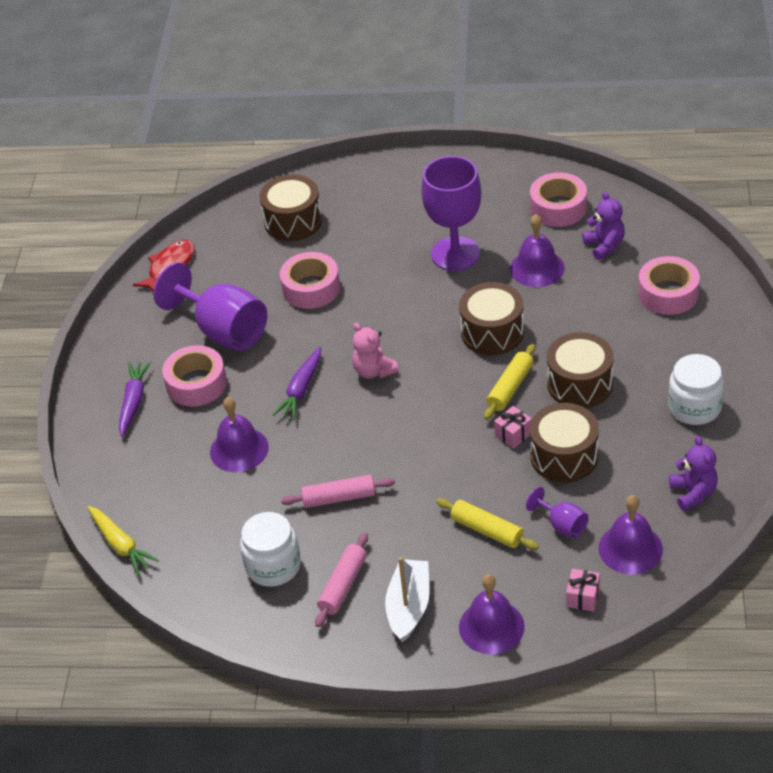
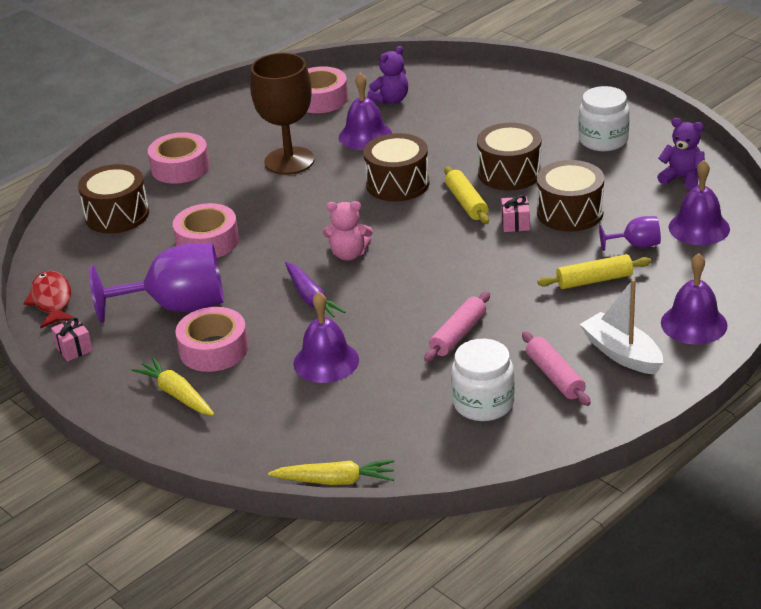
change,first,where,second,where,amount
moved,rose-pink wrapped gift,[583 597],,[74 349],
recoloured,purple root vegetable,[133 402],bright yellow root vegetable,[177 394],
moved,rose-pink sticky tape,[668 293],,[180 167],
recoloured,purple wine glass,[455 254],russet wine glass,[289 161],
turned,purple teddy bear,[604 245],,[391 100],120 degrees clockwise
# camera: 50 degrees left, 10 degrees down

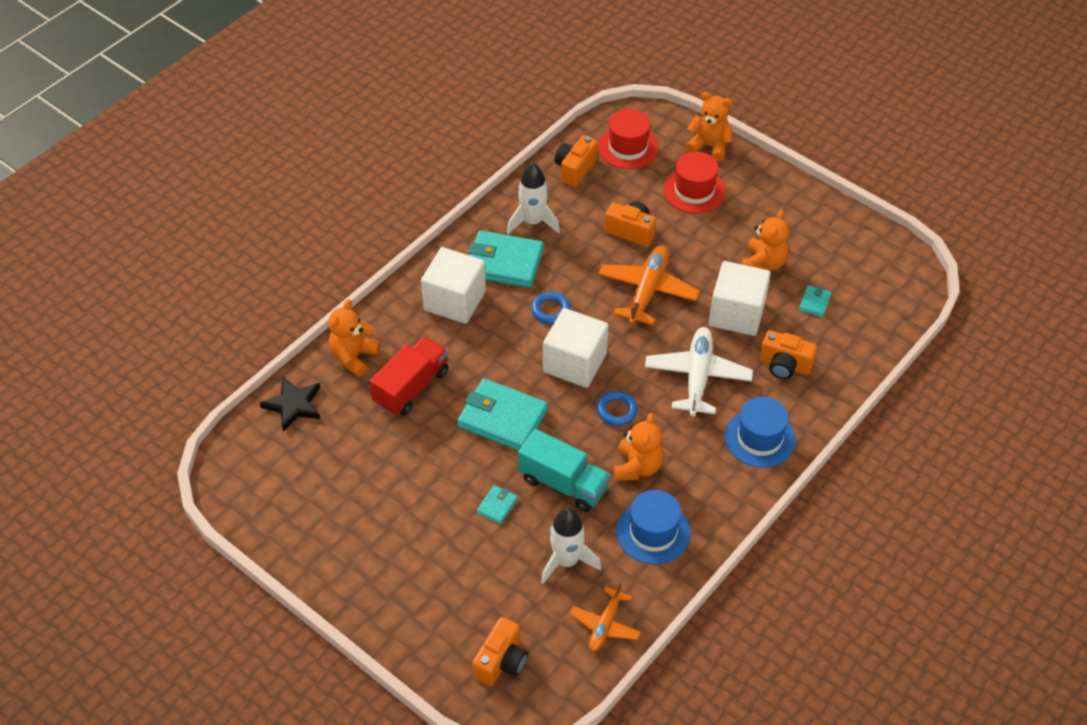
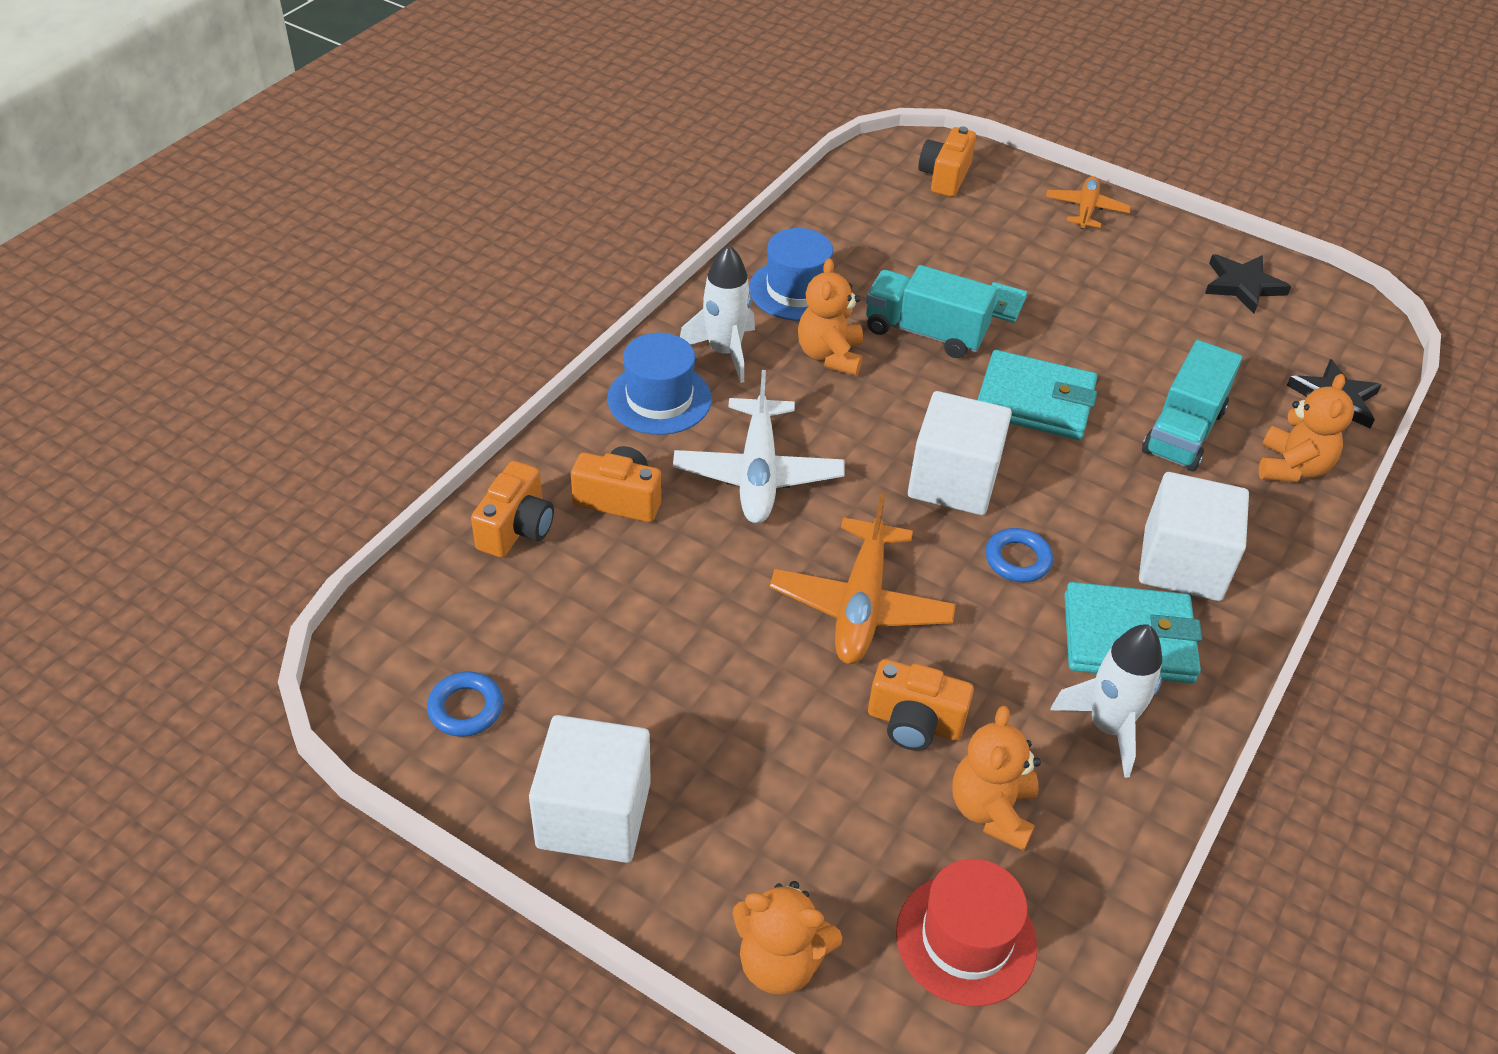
change,first,where,second,where,amount
moved,blue hoop,[616 411],,[466 708],
moved,orange-coloured compact camera,[575 169],,[516 528],
moved,white block,[737 314],,[594 815],
moved,white rocket,[567 561],,[724 352],
moved,orange-coloured teddy bear,[763 263],,[991 810],
moved,orange-coloured toy plane,[605 625],,[1086 209],
recoloured,crimson toy truck,[411 387],turquoise toy truck,[1183 431],
added,,,black five-pointed star,[1243 286],
removed,crimson top hat,[694 190],,,
removed,turquoise billfold,[815 302],,,
# camera: 170 degrees right, 5 degrees down

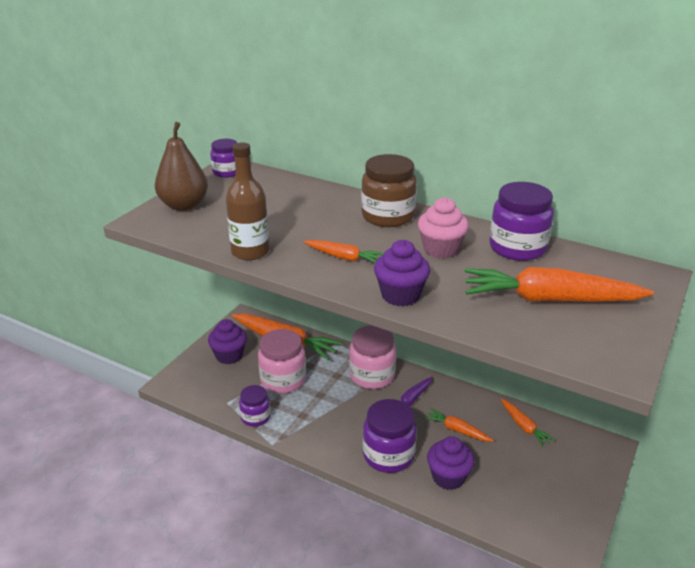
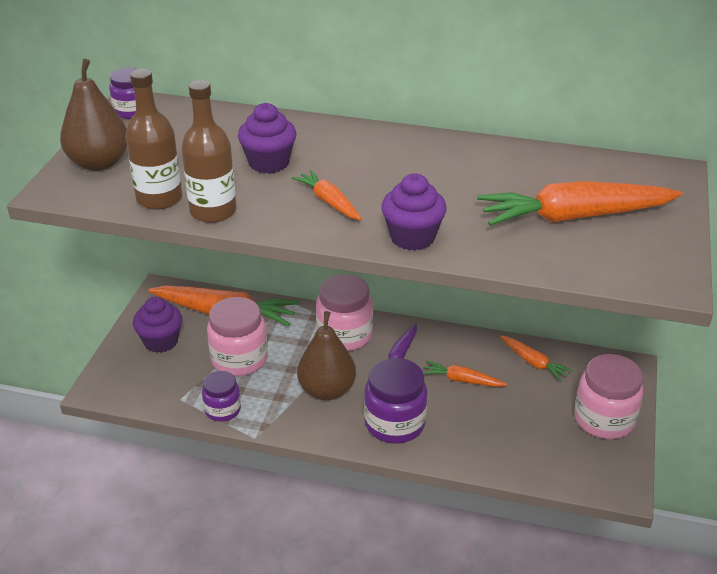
change,first,where,second,where,amount
added,,,russet drink bottle,[159 198],
moved,purple muffin,[448 477],,[269 163],
turned,orange-coloured root vegetable,[344 257],,[328 202],135 degrees counterclockwise
added,,,russet pear,[327 390],
added,,,rose-pink jam jar,[604 419],
removed,russet jam jar,[388 216],,,
removed,rose-pink muffin,[441 249],,,
removed,purple jam jar,[517 248],,,
# camera: 15 degrees left, 5 degrees up

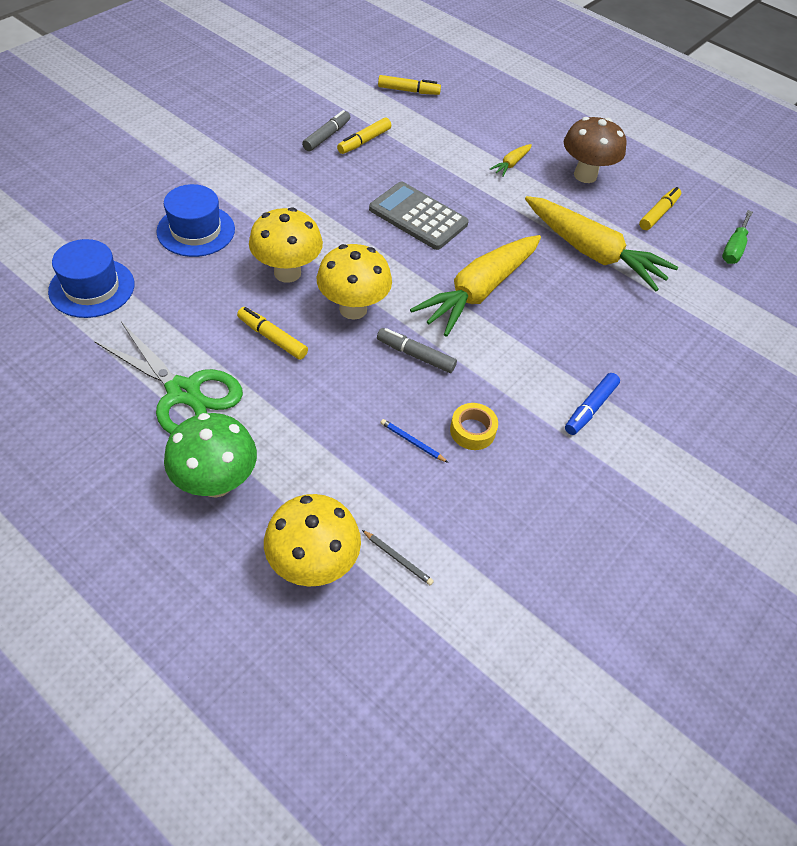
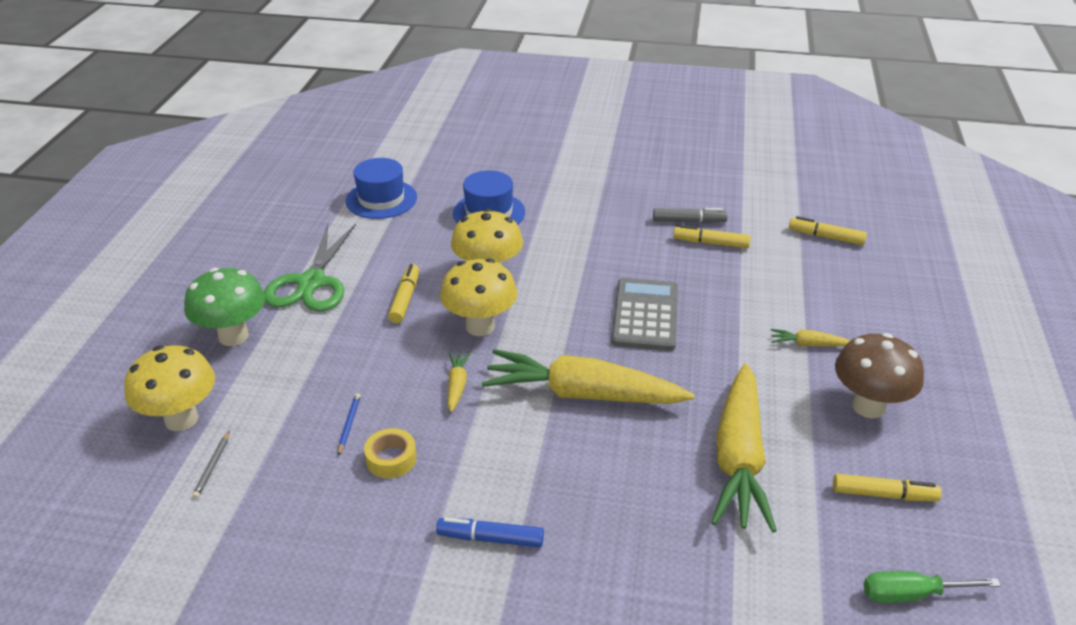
change,first,where,second,where,amount
replaced,ash-grey felt pen,[415 355],bright yellow root vegetable,[457 385],
turned,bright yellow felt pen,[408 91],,[826 237],135 degrees clockwise
# camera: 65 degrees right, 15 degrees down

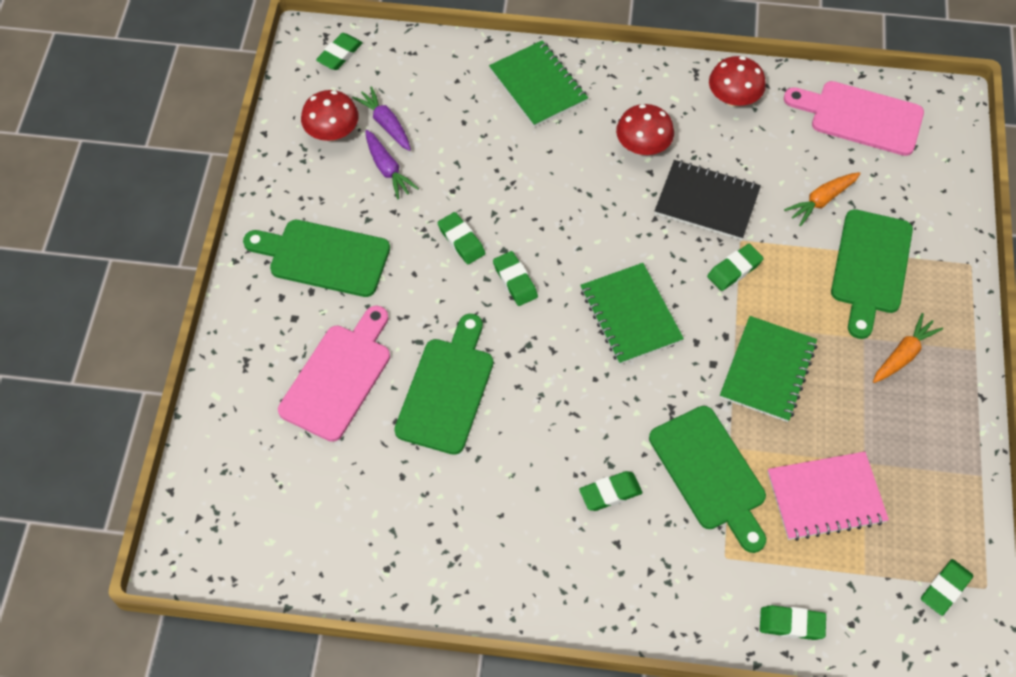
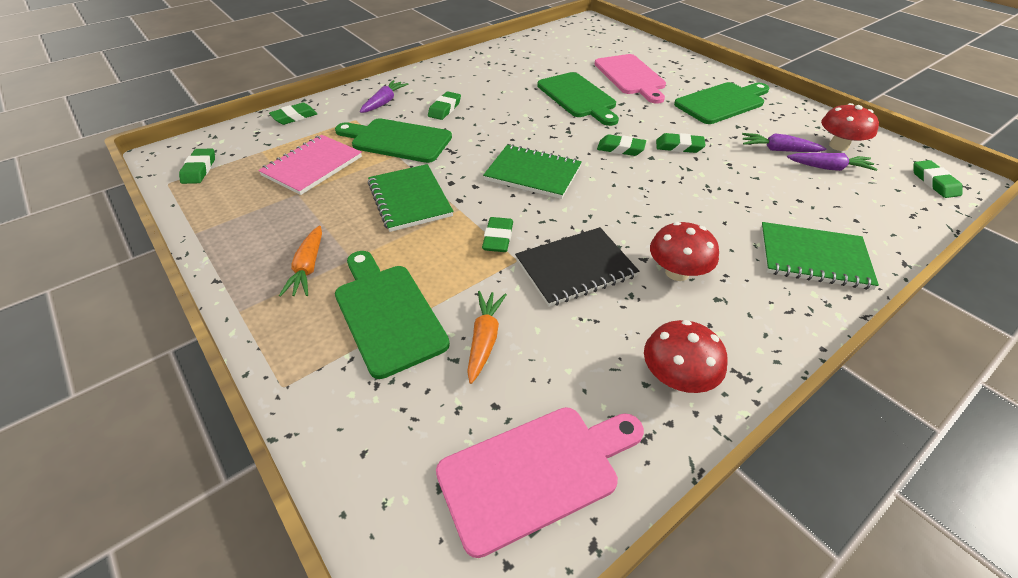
change,first,where,second,where,amount
added,,,purple root vegetable,[384 102],
# camera: 135 degrees right, 15 degrees down

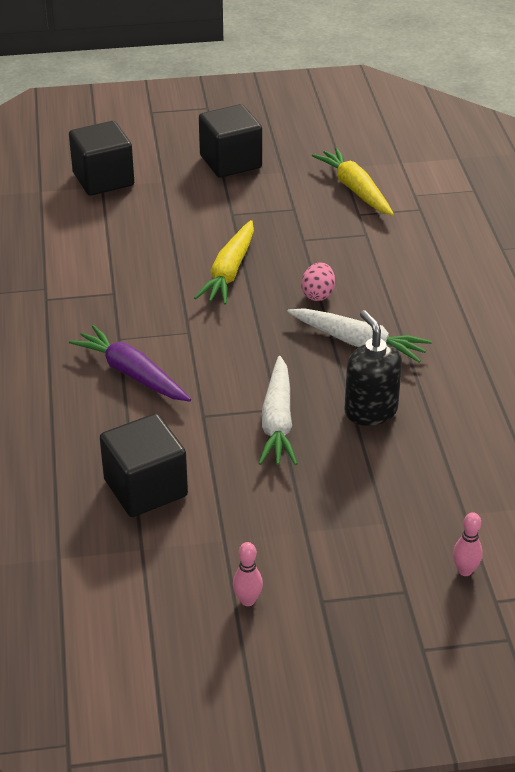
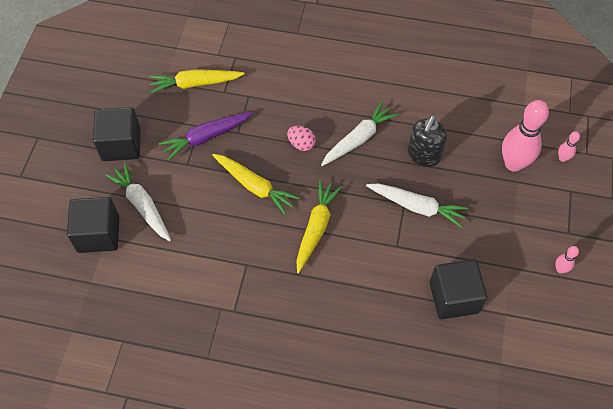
change,first,where,second,where,amount
added,,,white root vegetable,[142 206],
moved,purple root vegetable,[132 374],,[206 137],
added,,,bright yellow root vegetable,[316 228],
turned,black soap pump,[370 411],,[423 155],60 degrees counterclockwise
added,,,rose-pink bowling pin,[513 164],
# camera: 70 degrees left, 20 degrees up

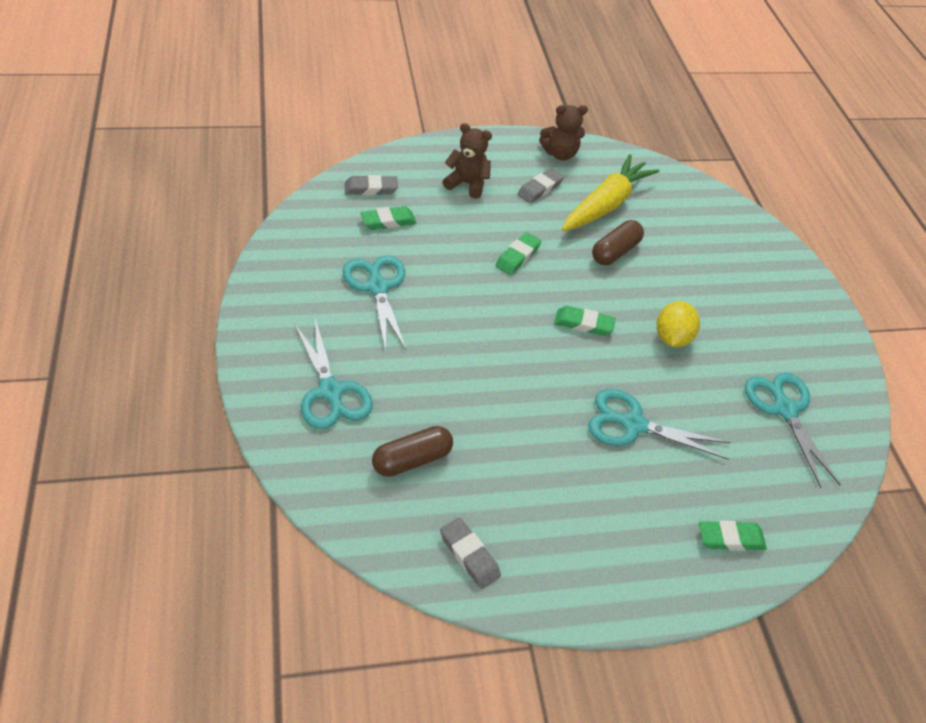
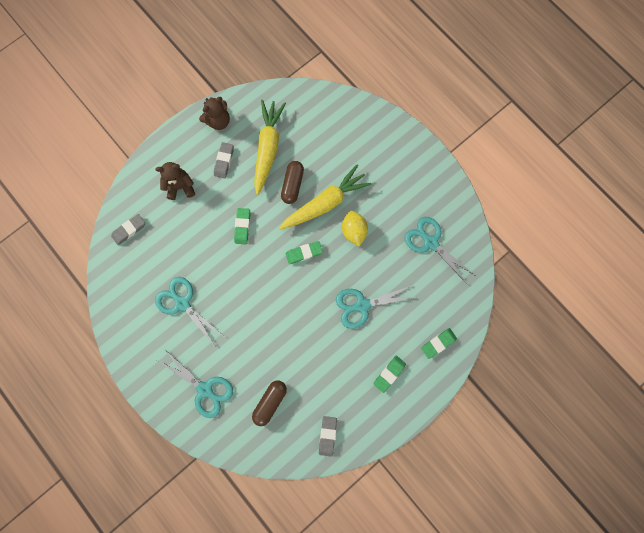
change,first,where,second,where,amount
added,,,bright yellow root vegetable,[325 203],
turned,ash-grey pencil eraser,[469 555],,[327 435],75 degrees clockwise
moved,leaf-green pencil eraser,[388 221],,[389 373],
# camera: 25 degrees left, 30 degrees up

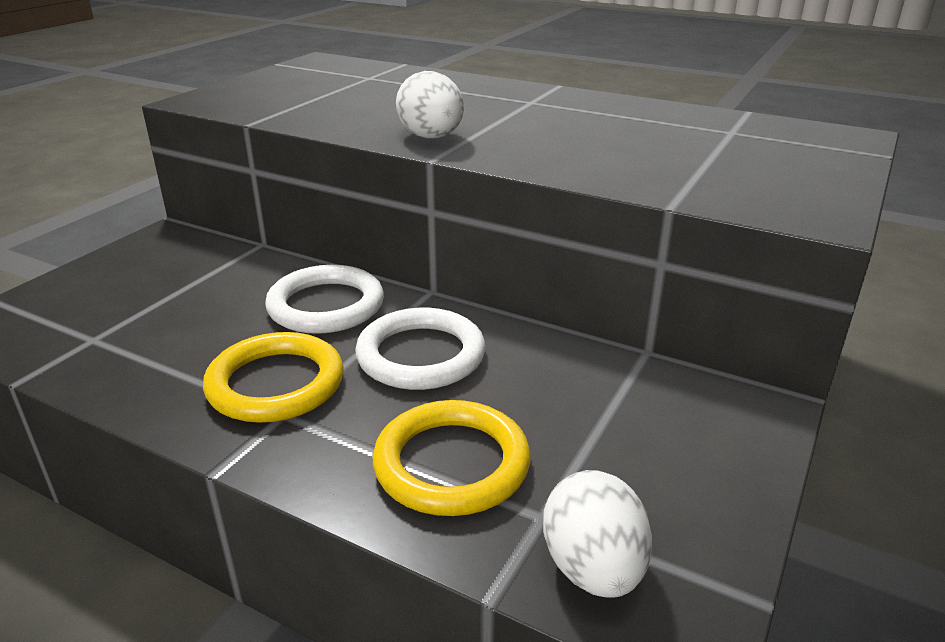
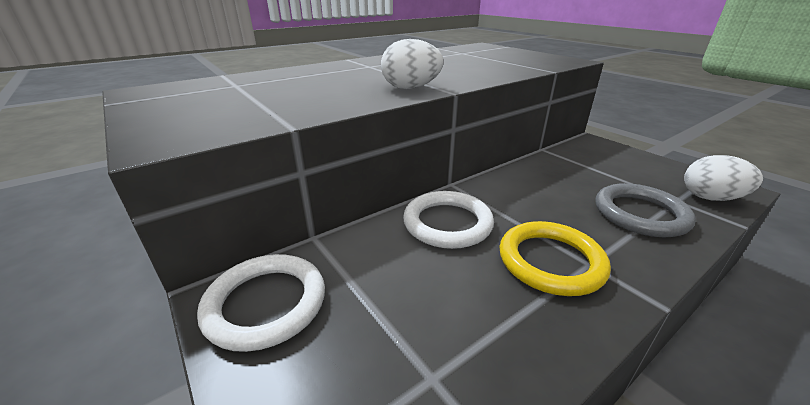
change,first,where,second,where,amount
moved,white hoop,[421 355],,[266 304],
recoloured,bright yellow hoop,[451 464],ash-grey hoop,[640 214],
# camera: 65 degrees left, 0 degrees up

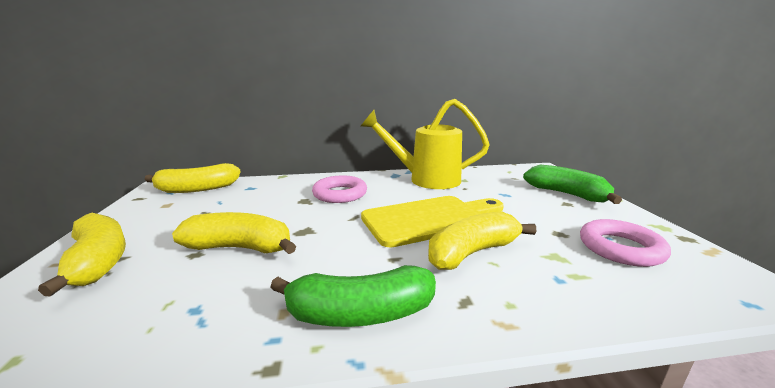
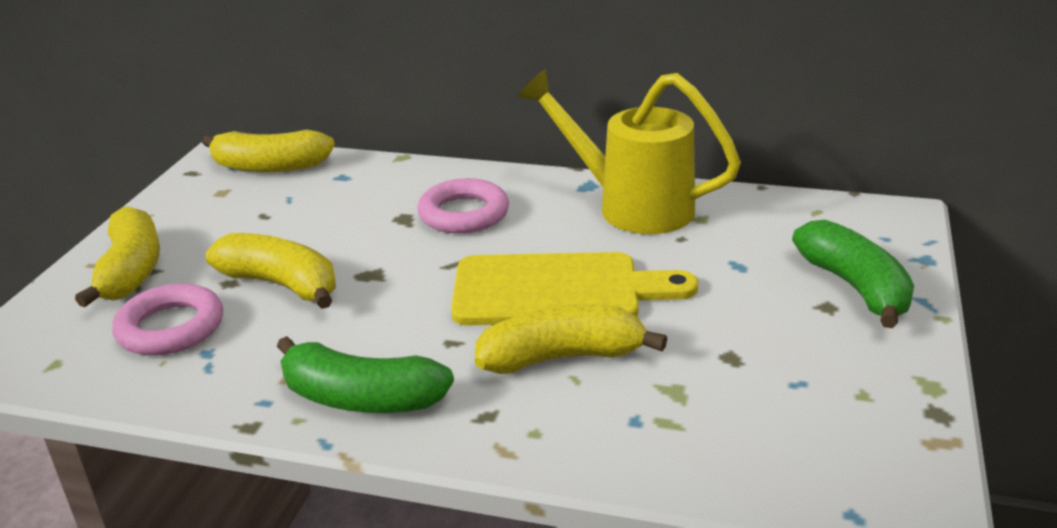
change,first,where,second,where,amount
moved,rose-pink hoop,[620 248],,[171 328],
# camera: 25 degrees right, 10 degrees up

